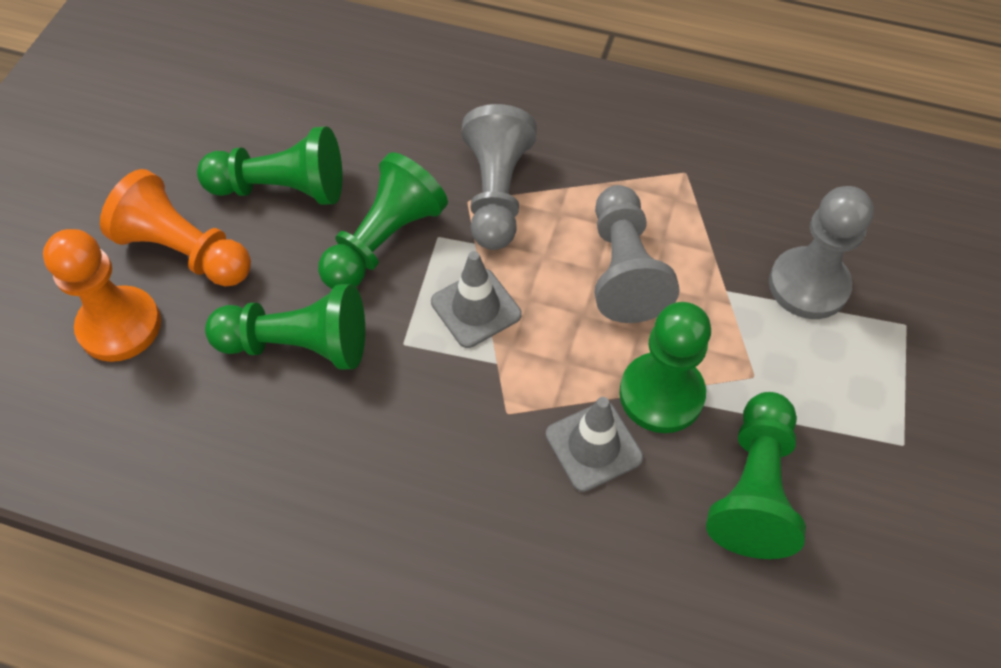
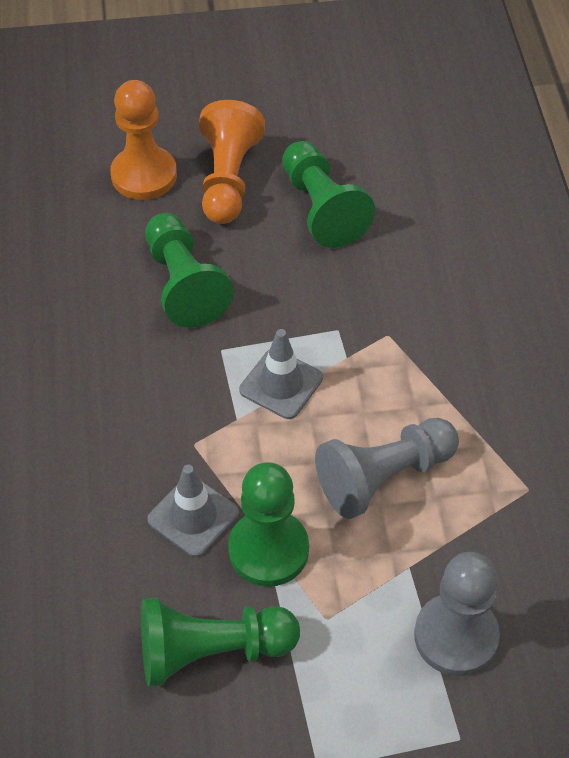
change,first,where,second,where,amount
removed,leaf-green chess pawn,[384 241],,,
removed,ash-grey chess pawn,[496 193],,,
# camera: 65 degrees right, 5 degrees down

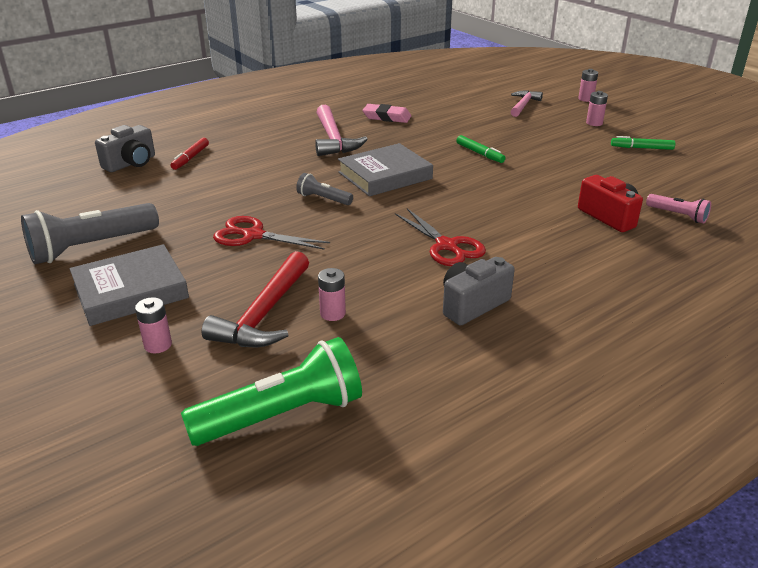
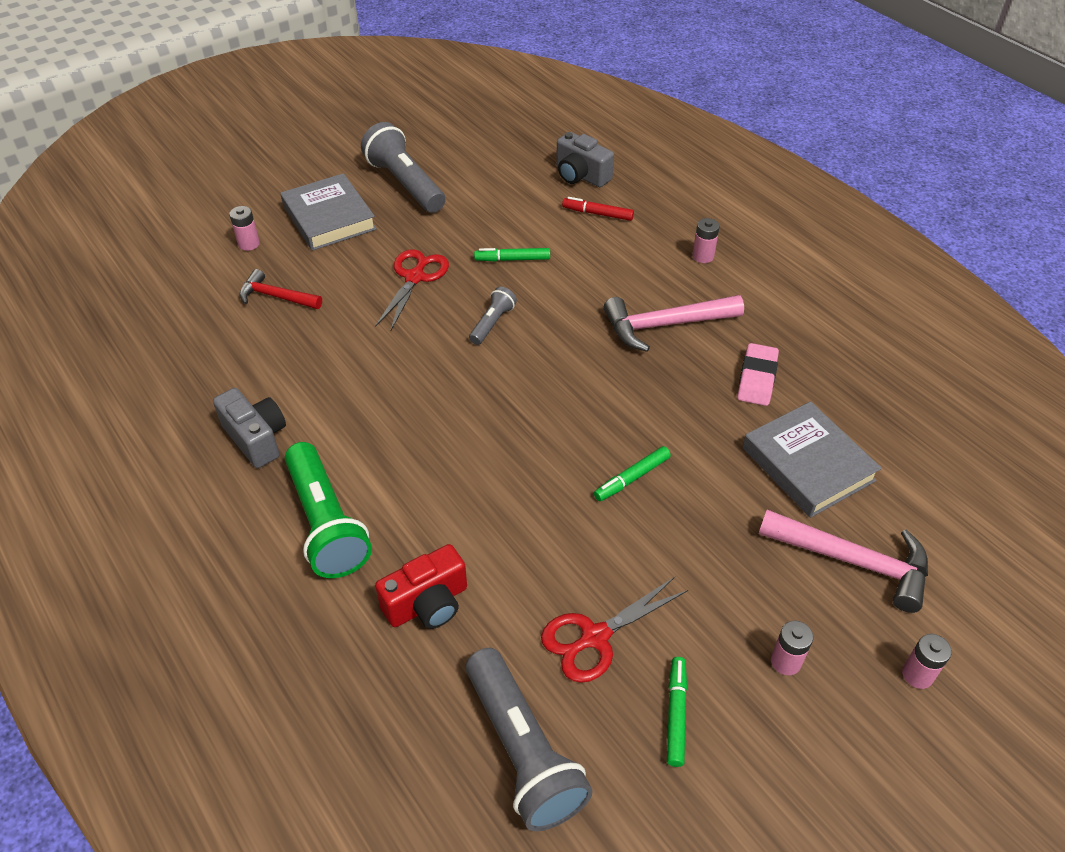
change,first,where,second,where,amount
resized,crimson carpenter's hammer,[264 314],,[276 297],x0.64
moved,leaf-green torch,[282 415],,[326 523],
added,,,ash-grey torch,[523 750],
added,,,leaf-green felt pen,[512 259],
moved,crimson shears,[446 246],,[595 637],
moved,rose-pink power cell,[332 313],,[703 256],
moved,ash-grey hardcover,[385 175],,[807 464],
resized,rose-pink carpenter's hammer,[523 105],,[853 561],x1.56
removed,rose-pink torch,[678 215],,,
# camera: 90 degrees right, 15 degrees up

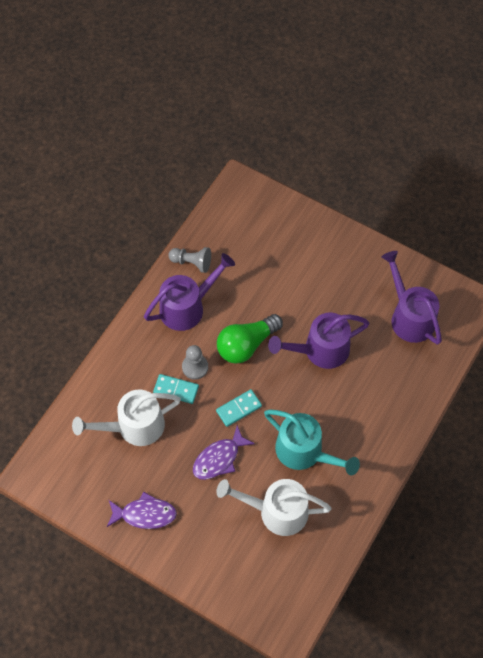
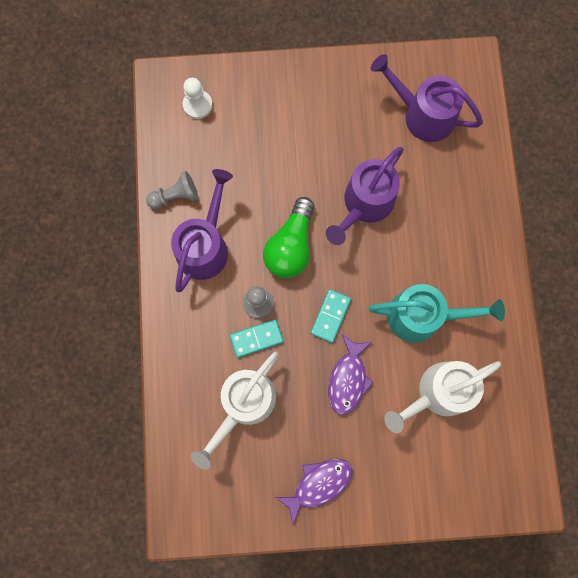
change,first,where,second,where,amount
added,,,white chess pawn,[197 105],
# camera: 35 degrees left, 15 degrees up

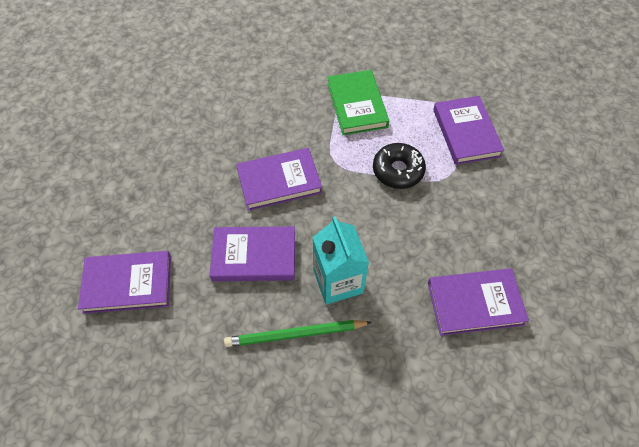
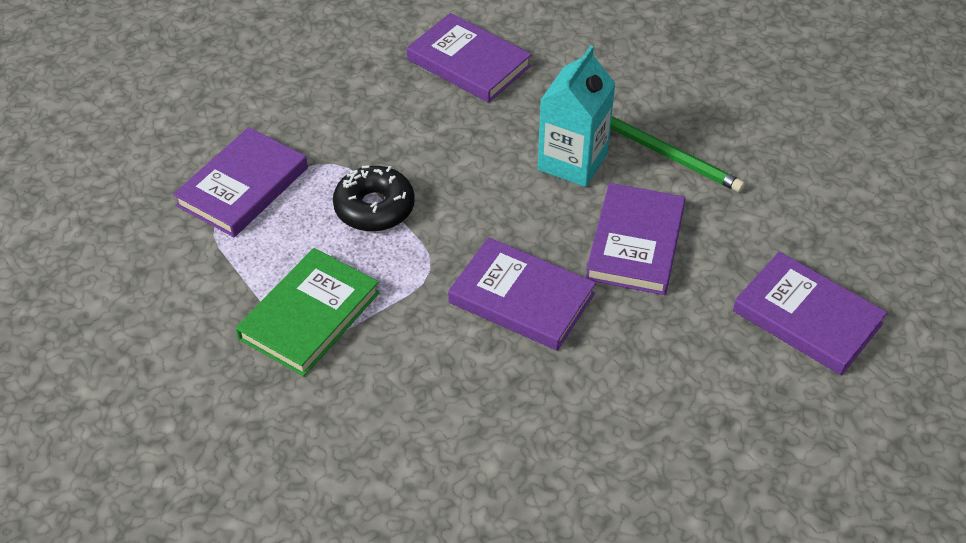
change,first,where,second,where,amount
turned,purple hardcover,[254 256],,[635 243],60 degrees clockwise
# camera: 135 degrees left, 10 degrees down

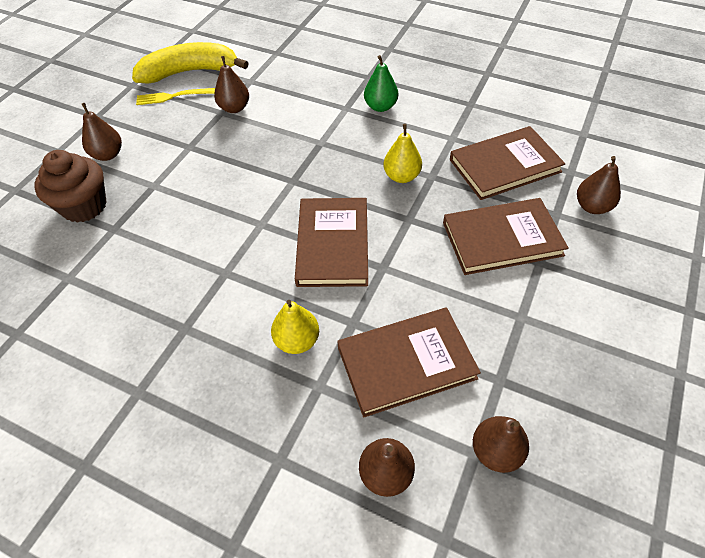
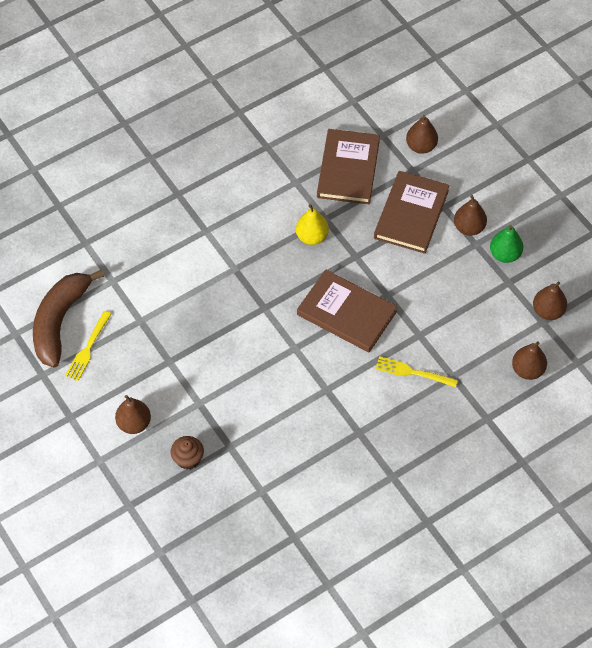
change,first,where,second,where,amount
recoloured,bright yellow banana fruit,[189 72],russet banana fruit,[60 322],
resized,russet muffin,[84 206],,[188 459],x0.58
replaced,bright yellow pear,[297 341],bright yellow dinner fork,[412 372],
moved,russet pear,[234 108],,[469 228],
moved,leaf-green pear,[380 107],,[504 254],
removed,russet hardcover,[406 362],,,
# camera: 60 degrees left, 5 degrees up

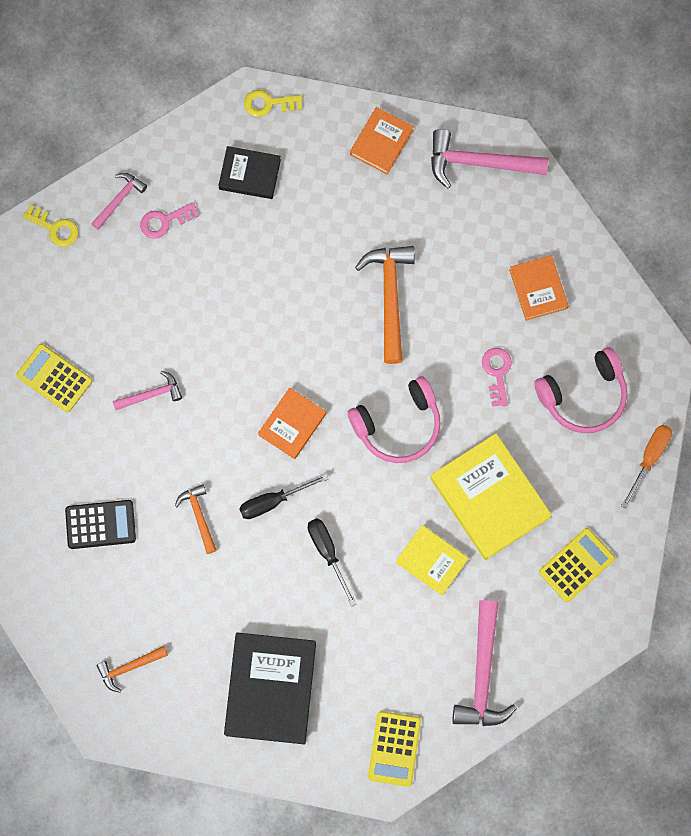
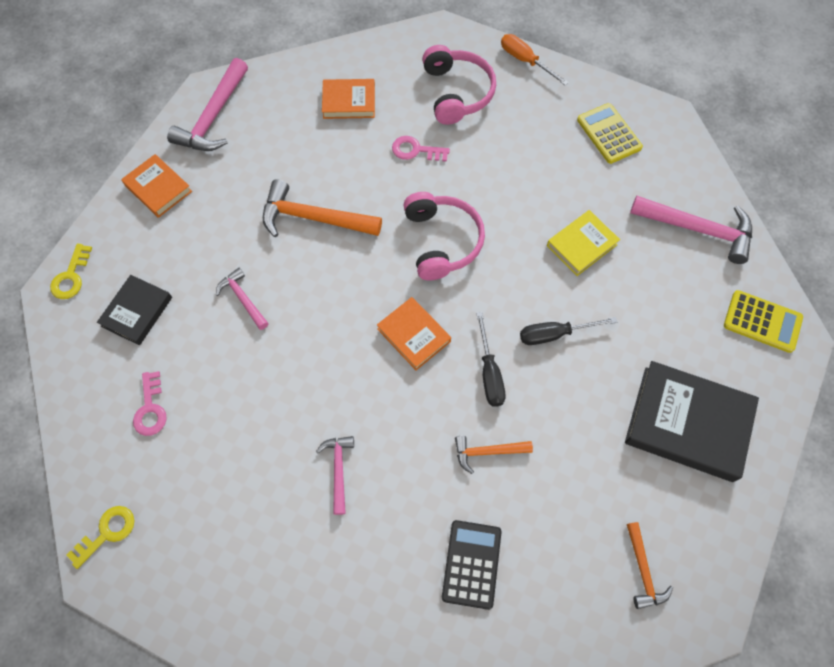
change,first,where,second,where,amount
moved,rose-pink carpenter's hammer,[119 199],,[243 299],
removed,bright yellow calculator,[54 378],,,
removed,bright yellow hardcover,[489 498],,,
# camera: 75 degrees left, 10 degrees down

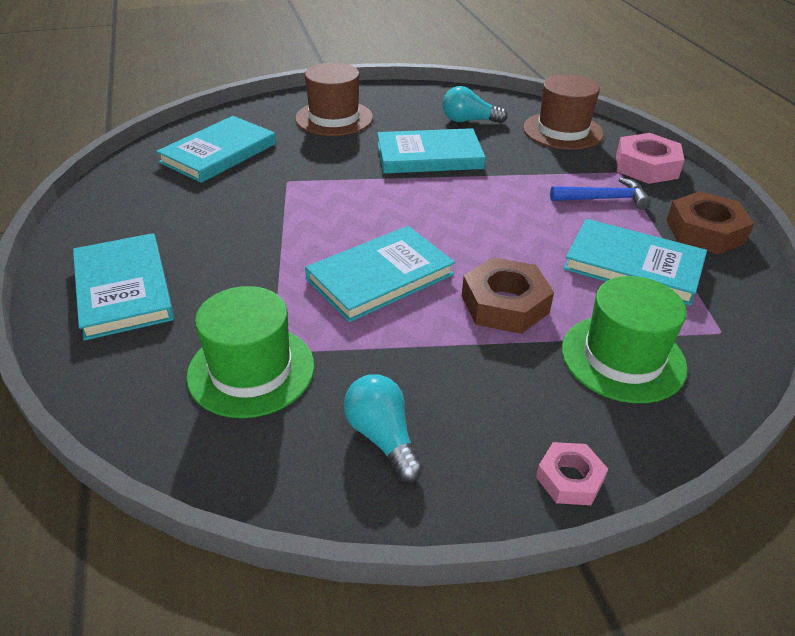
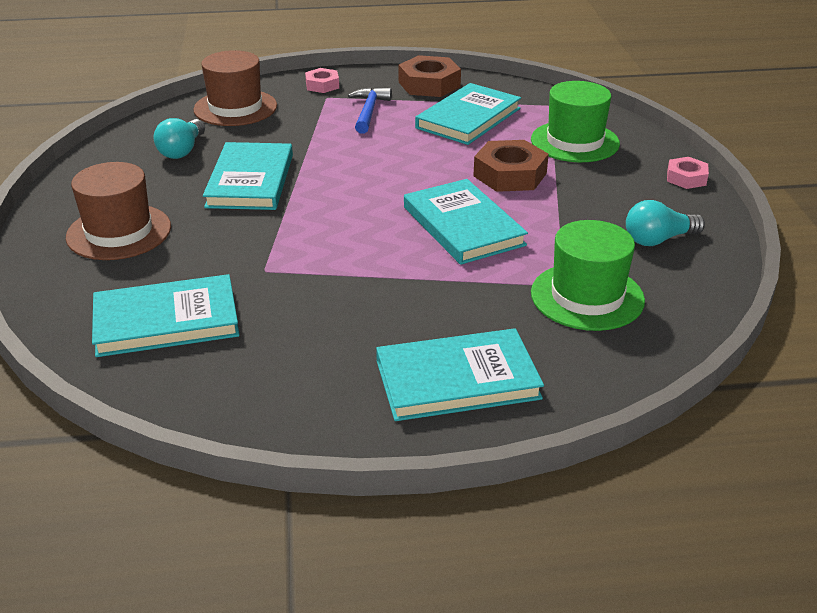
change,first,where,second,where,amount
turned,turquoise hardcover,[219 153],,[166 321],60 degrees counterclockwise
resized,rose-pink hexagon nut,[646 166],,[322 85],x0.59
# camera: 80 degrees left, 5 degrees down

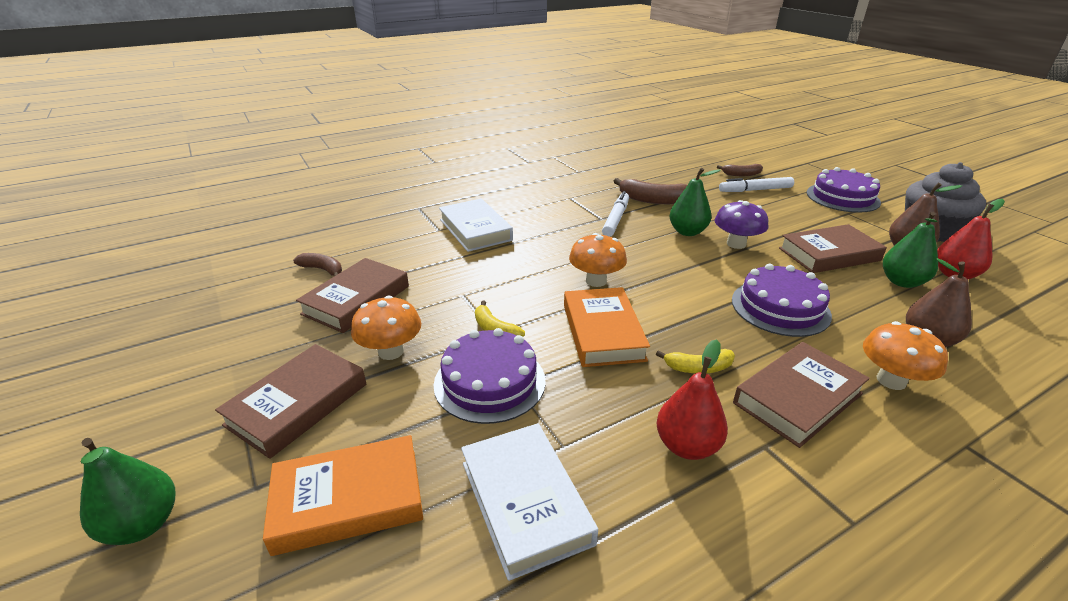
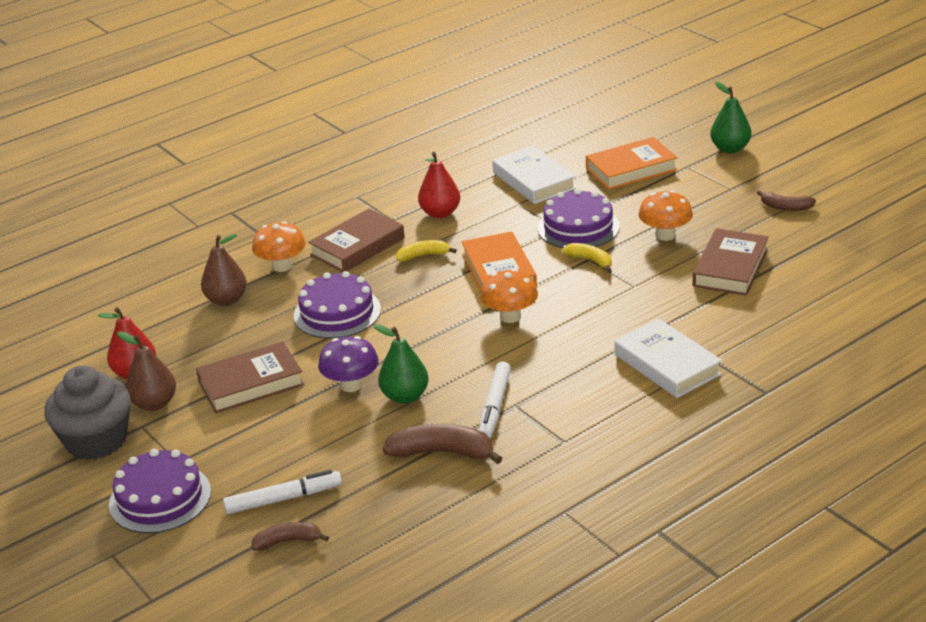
change,first,where,second,where,amount
moved,russet banana fruit,[323 269],,[786 207],
removed,russet hardcover,[297 404],,,
removed,leaf-green pear,[902 282],,,
# camera: 175 degrees right, 0 degrees up

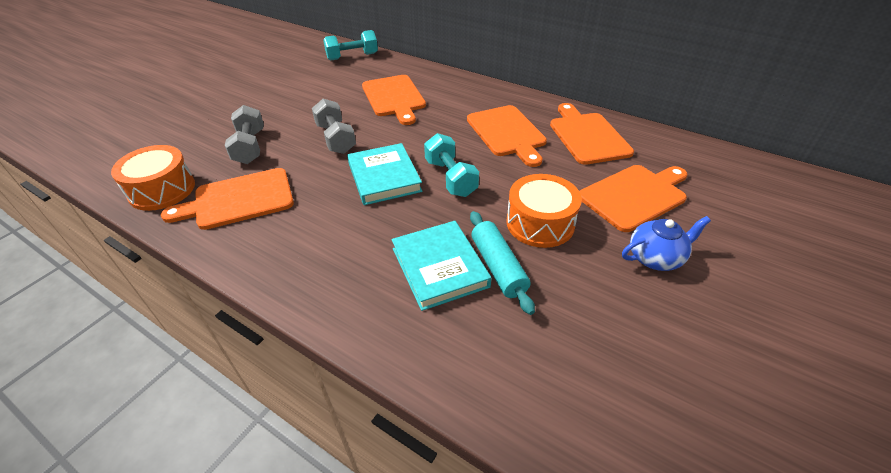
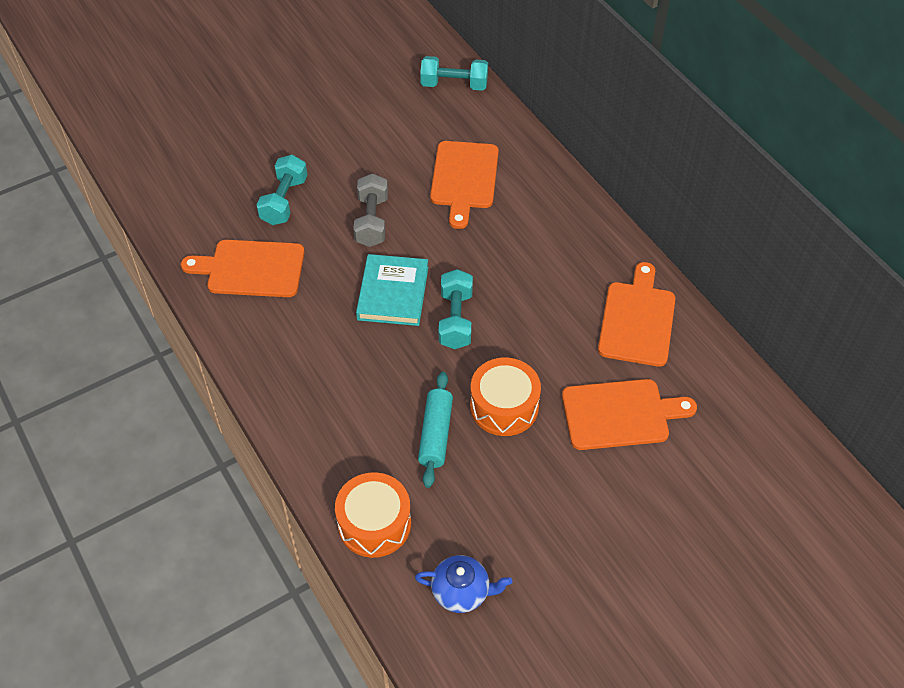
change,first,where,second,where,amount
recoloured,ash-grey hand weight,[250 147],turquoise hand weight,[284 201],
moved,orange-coloured drum,[162 190],,[374 523],
moved,blue china teapot,[655 257],,[462 592],
removed,turquoise hardcover,[439 267],,,
removed,orange-coloured chopping board,[507 133],,,
# camera: 25 degrees right, 10 degrees up

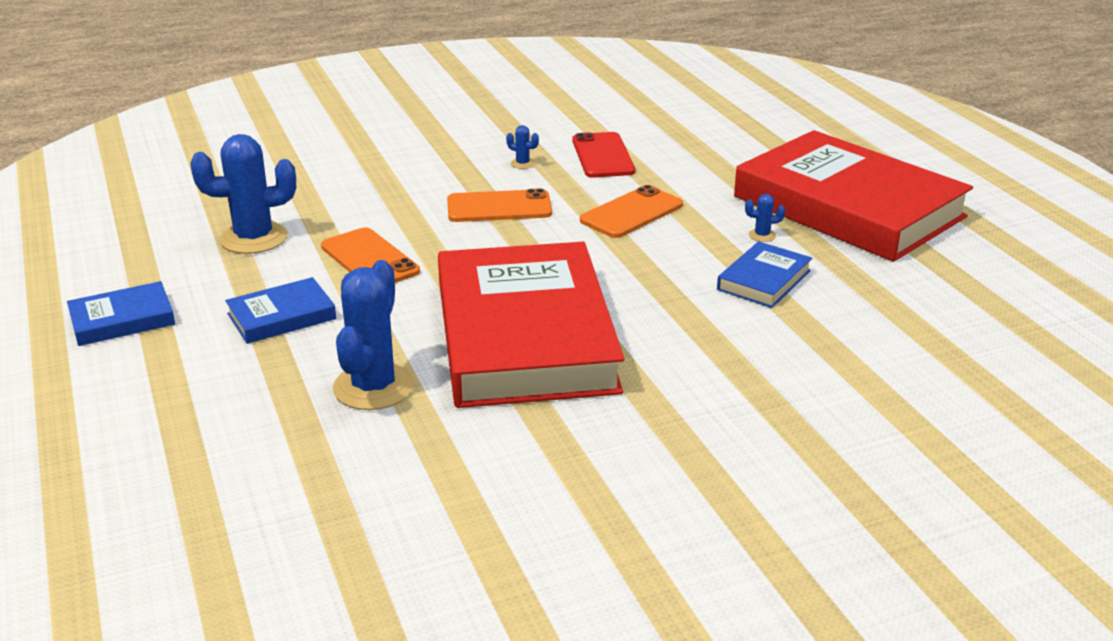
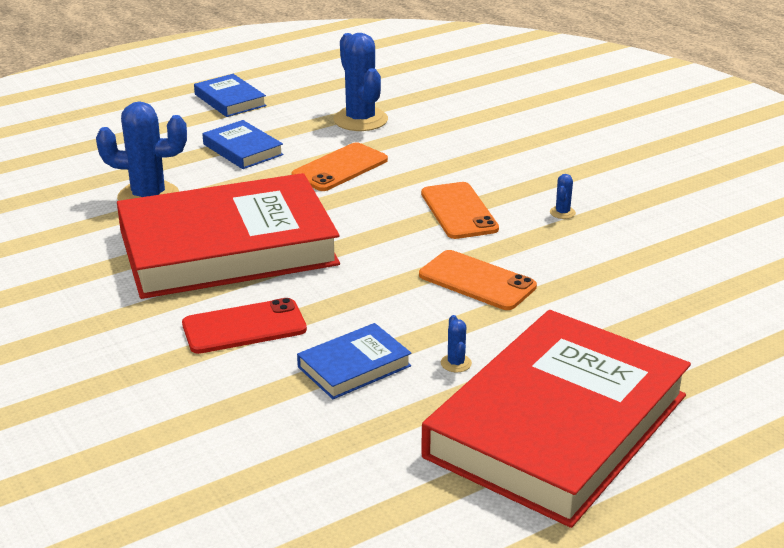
change,first,where,second,where,amount
moved,crimson phone,[602 156],,[244 327],
turned,blue hardcover,[764 280],,[354 366],60 degrees counterclockwise
# camera: 80 degrees right, 0 degrees up

